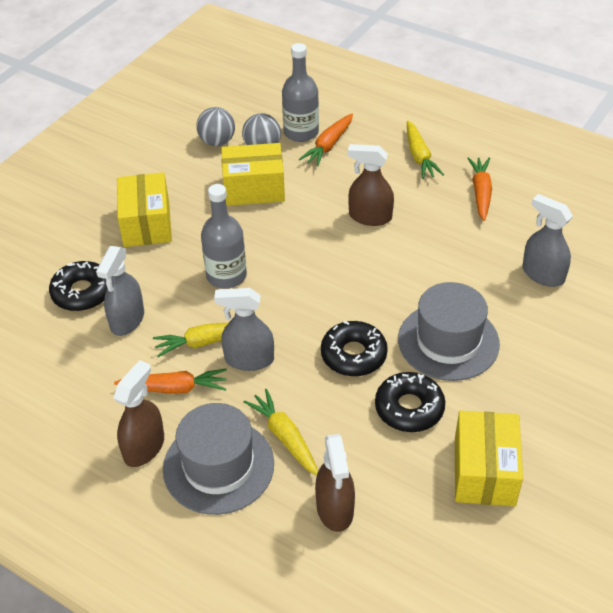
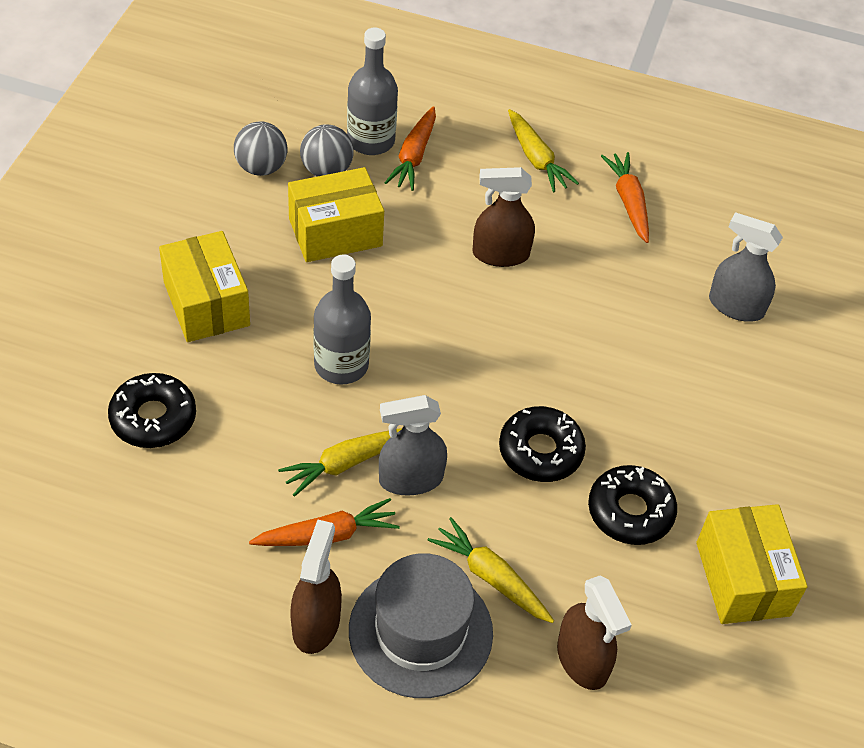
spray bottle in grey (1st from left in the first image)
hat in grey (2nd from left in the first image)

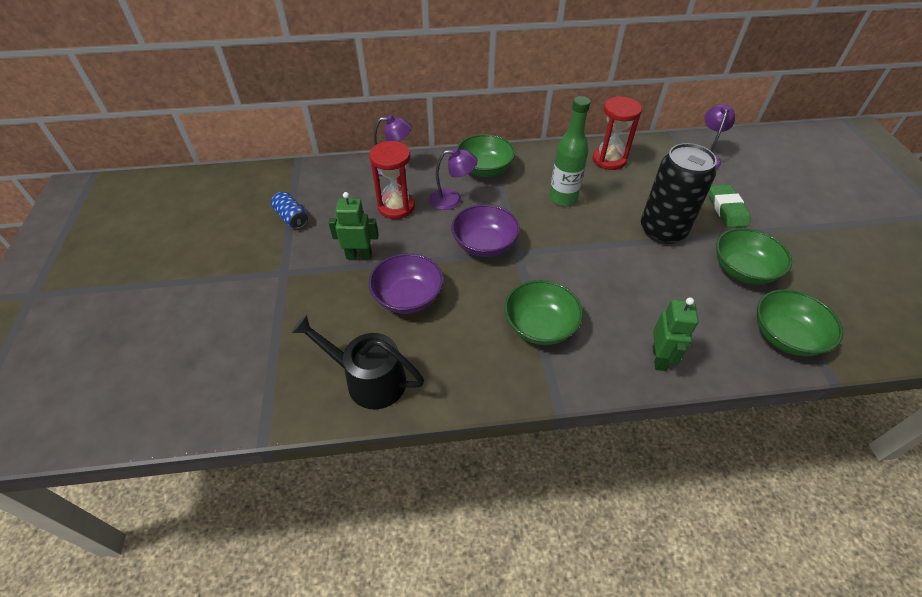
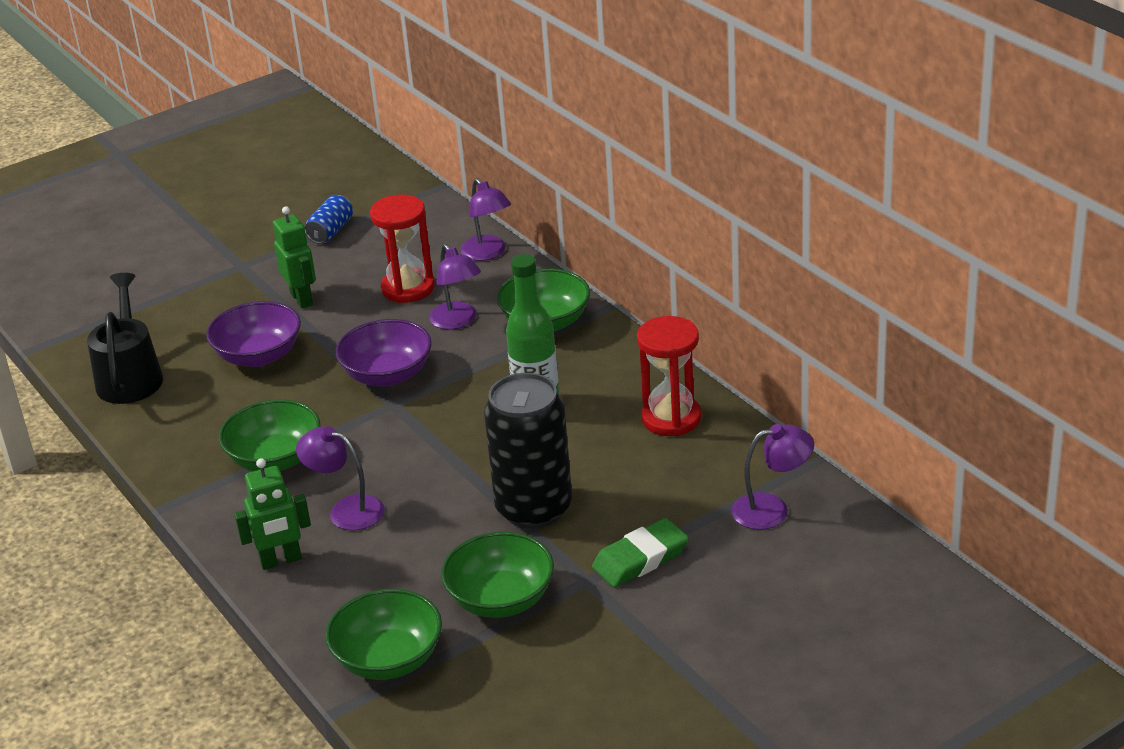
lamp in purple (1st from left)

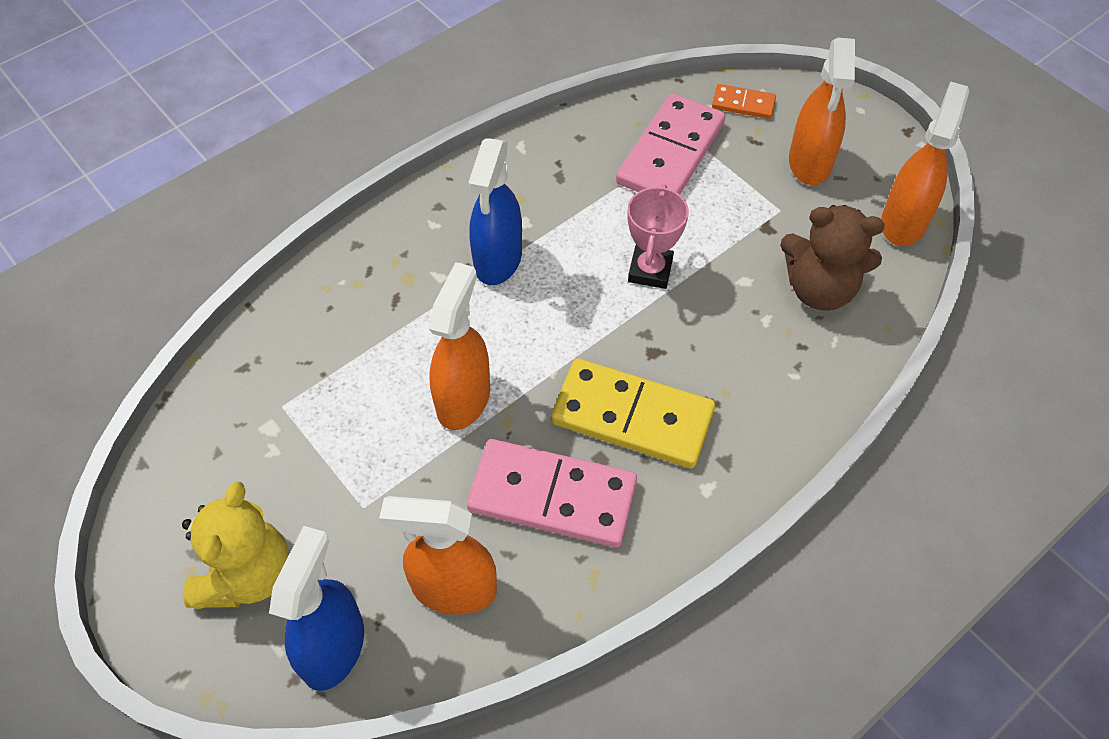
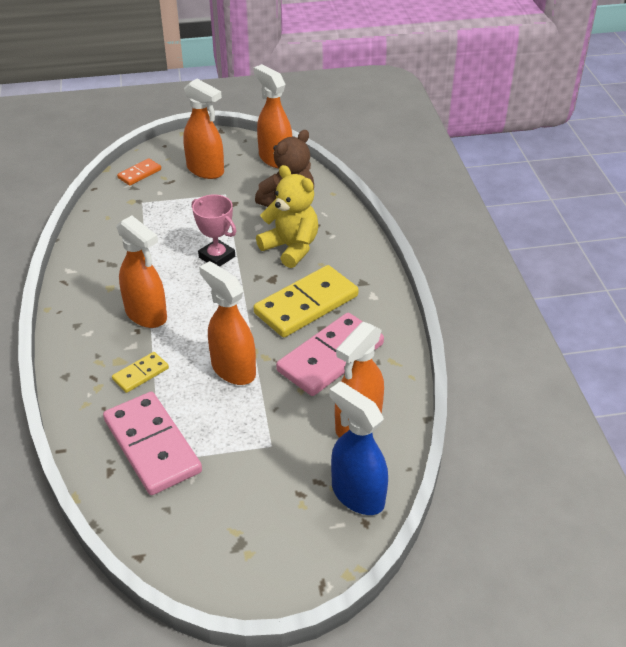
domino in pink (1st from left)
spray bottle in orange (1st from left)
teddy bear in yellow
domino in yellow (1st from left)

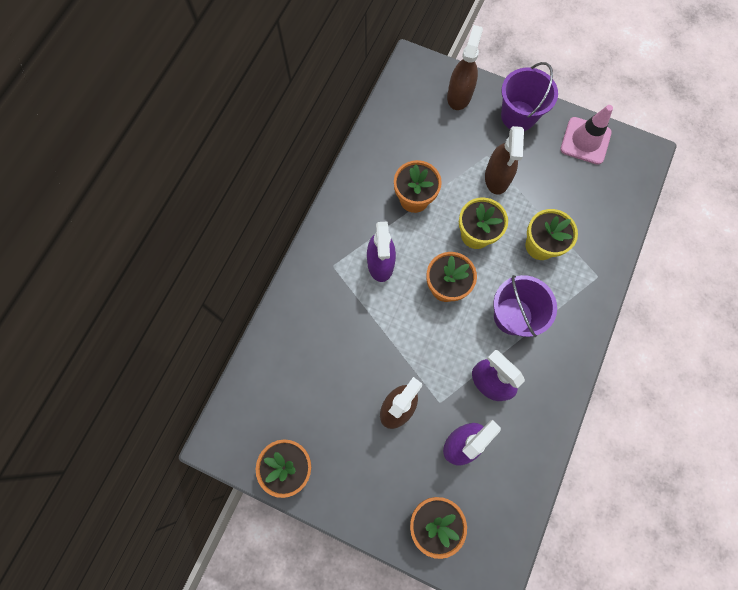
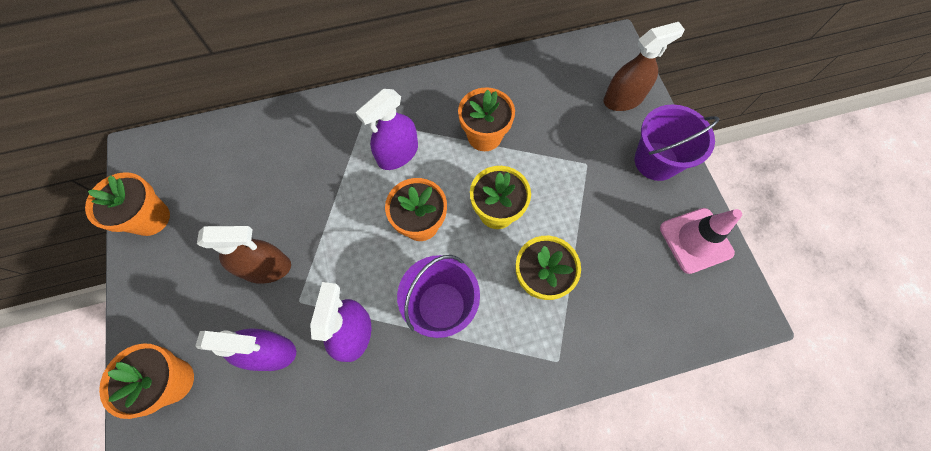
spray bottle in brown (3rd from left in the first image)

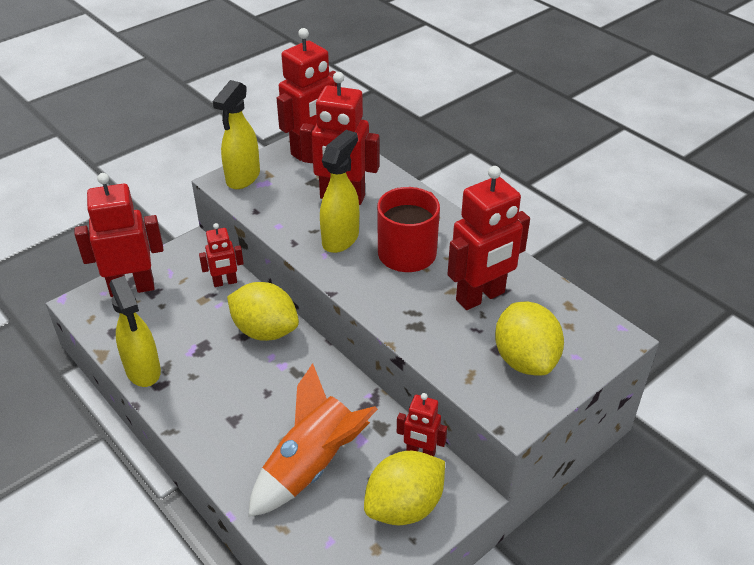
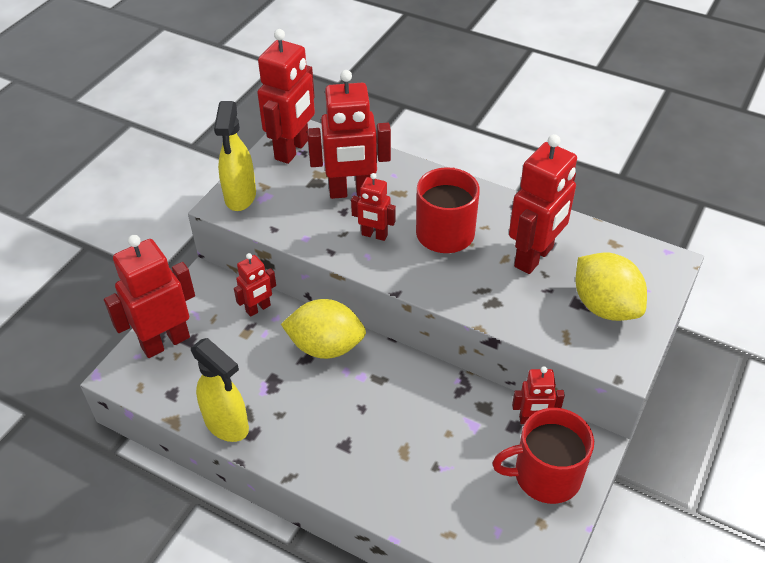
robot in red (5th from left)
rocket in orange
mug in red (2nd from left)

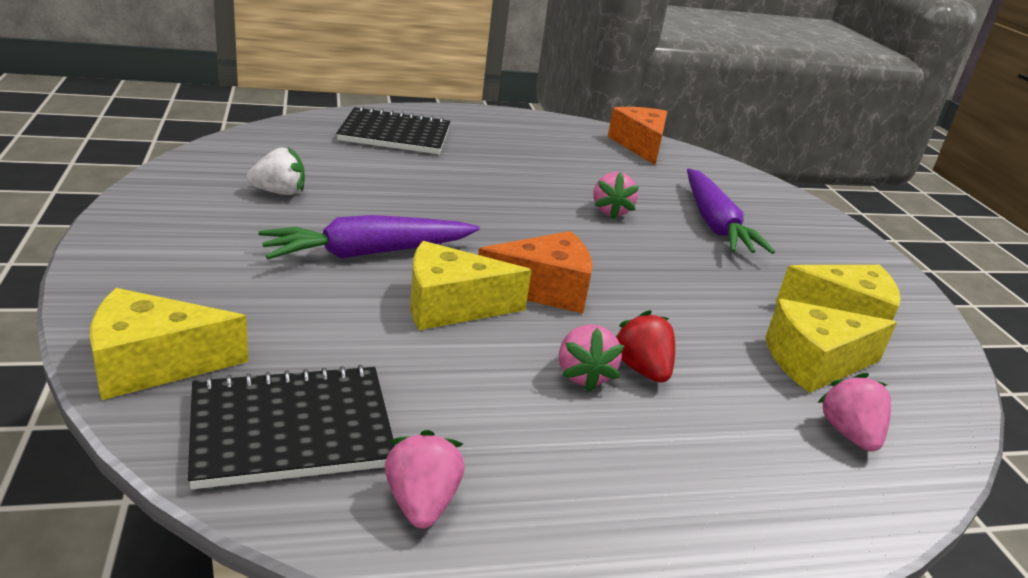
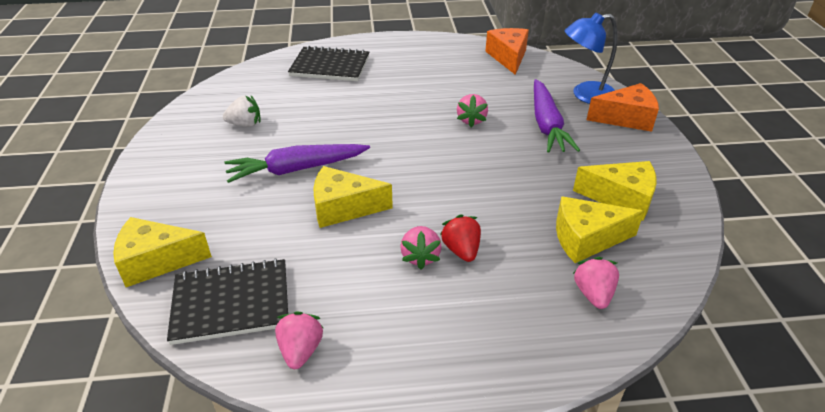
cheese in orange (2nd from left)
lamp in blue

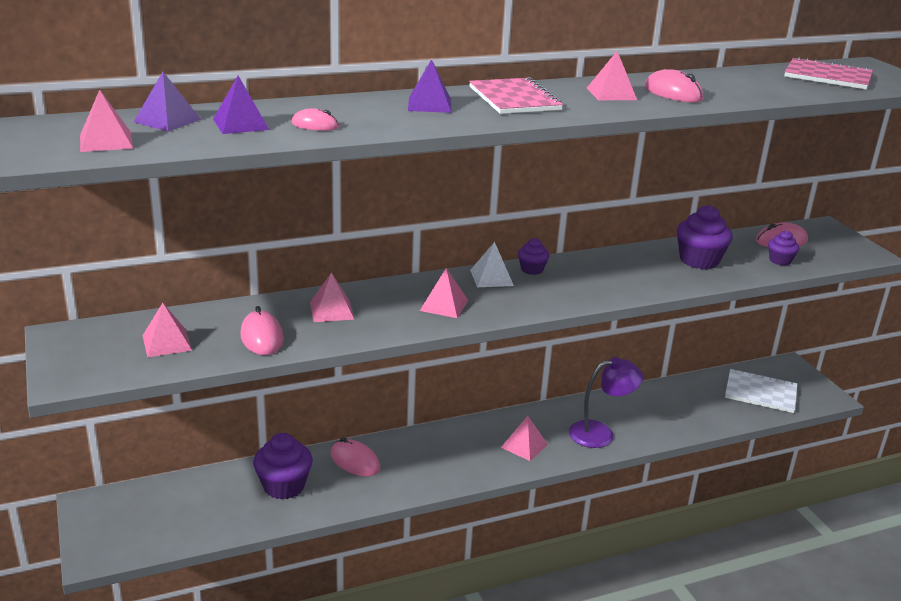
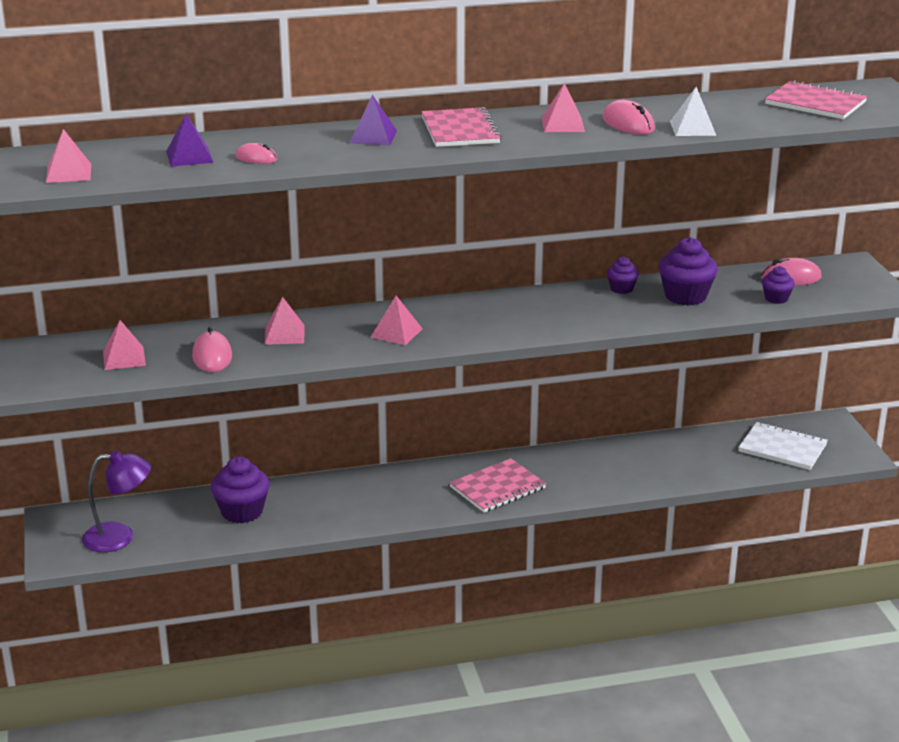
pyramid in purple (1st from left in the first image)
cupcake in purple (2nd from left)
pyramid in white
lamp in purple
notebook in pink (2nd from left)
mouse in pink (3rd from left in the first image)

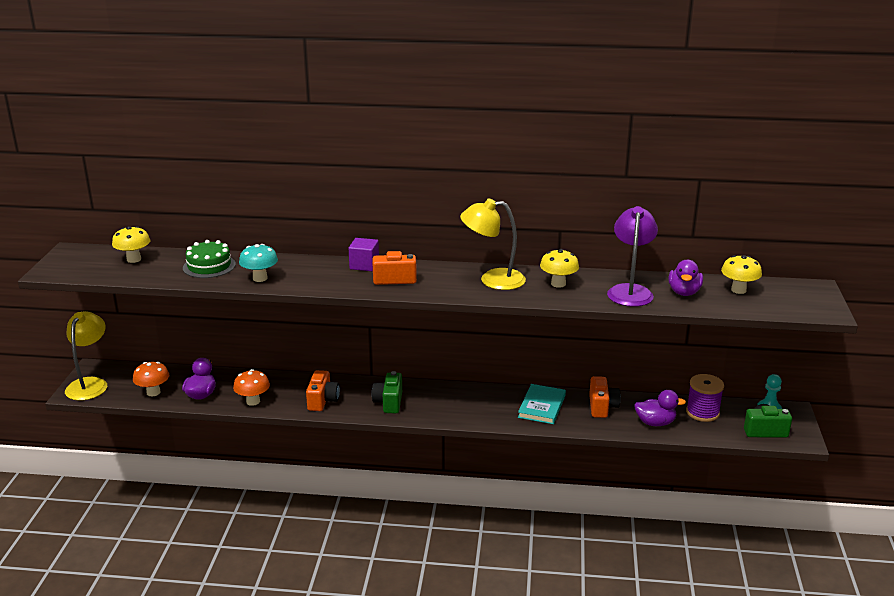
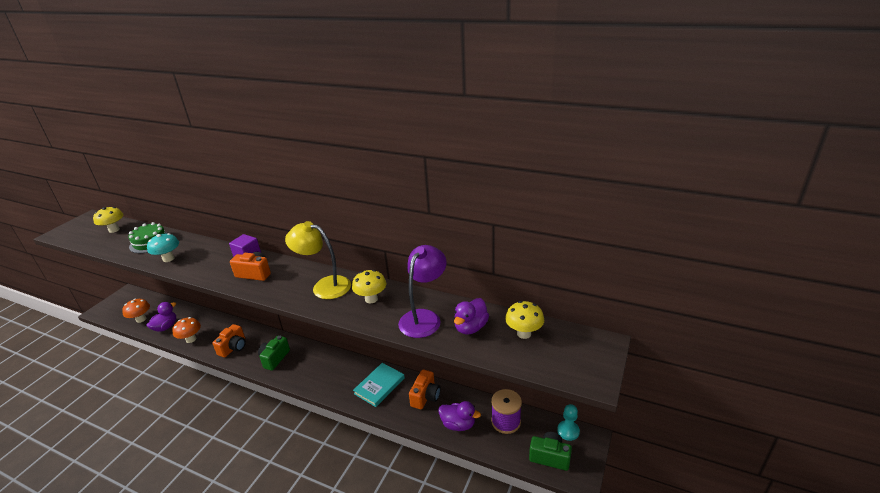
lamp in yellow (1st from left in the first image)

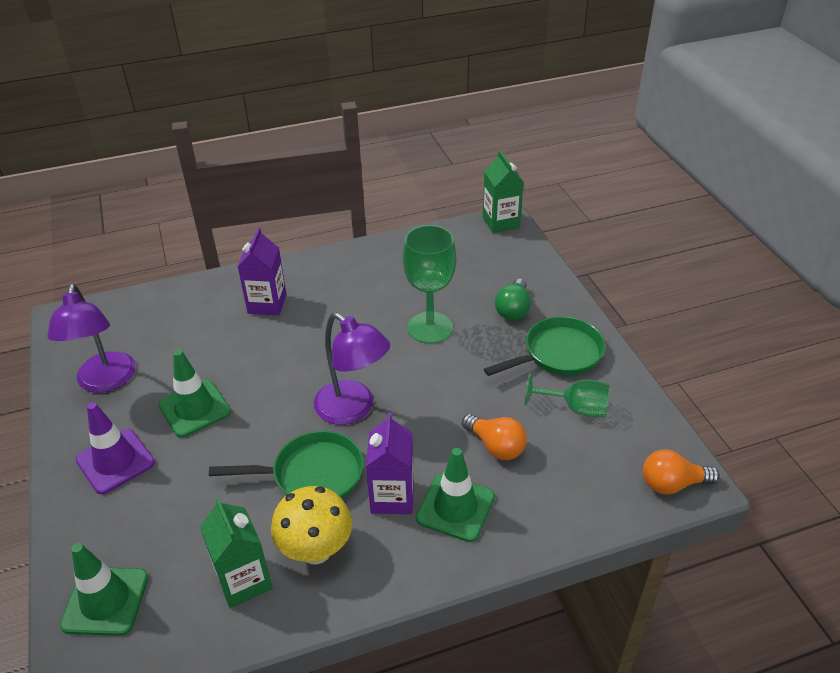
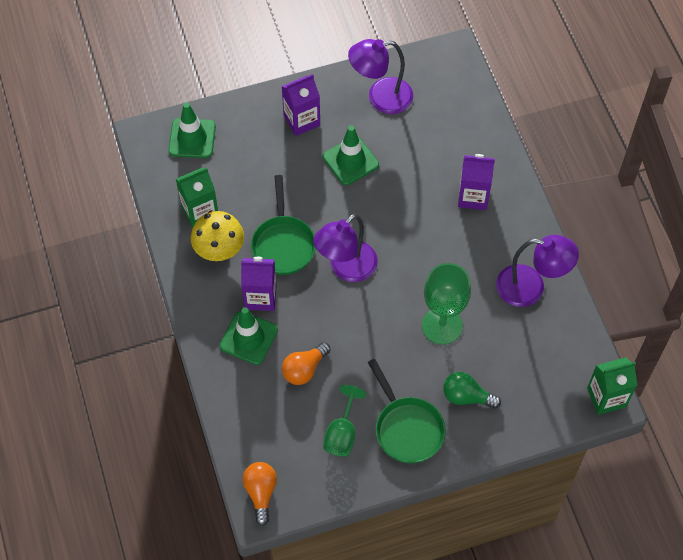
carton in purple (2nd from left)
lamp in purple (3rd from left)

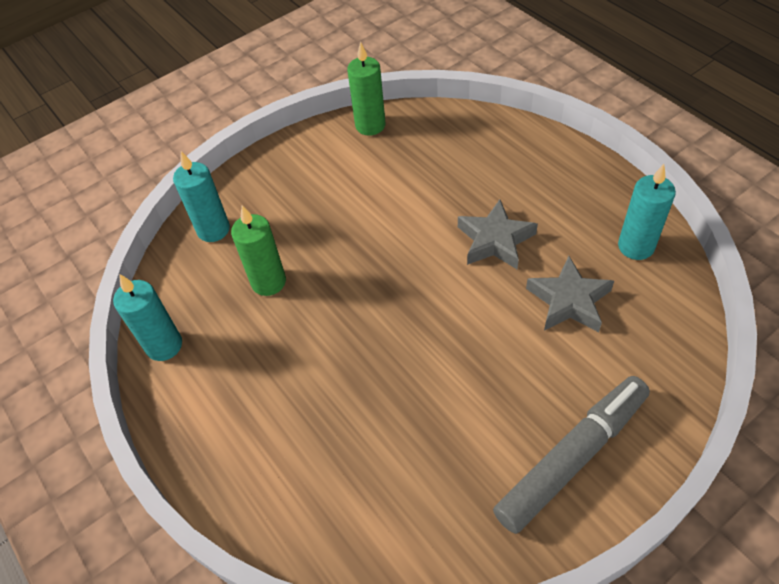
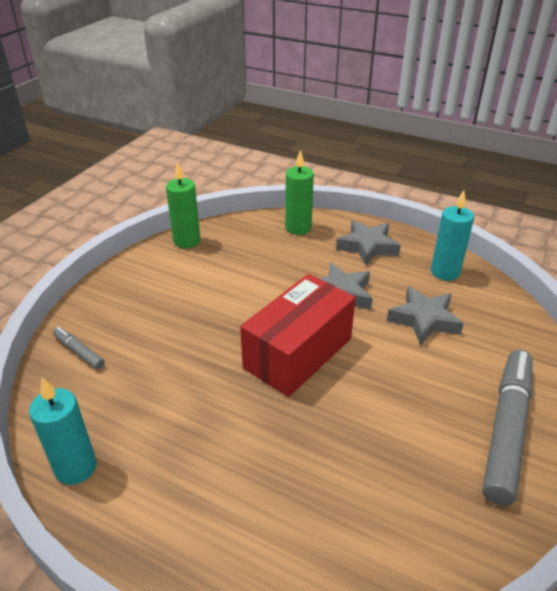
marker in grey (1st from left)
candle in green (2nd from left)
star in grey (2nd from left)
box in red

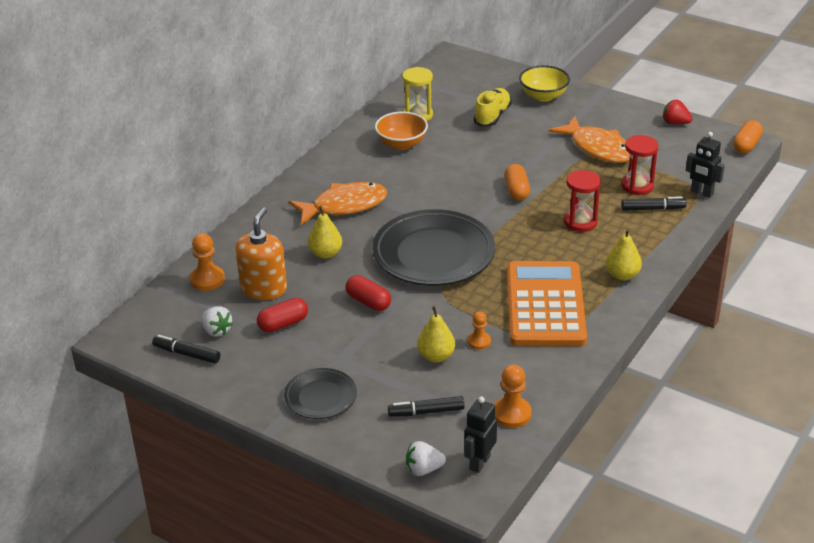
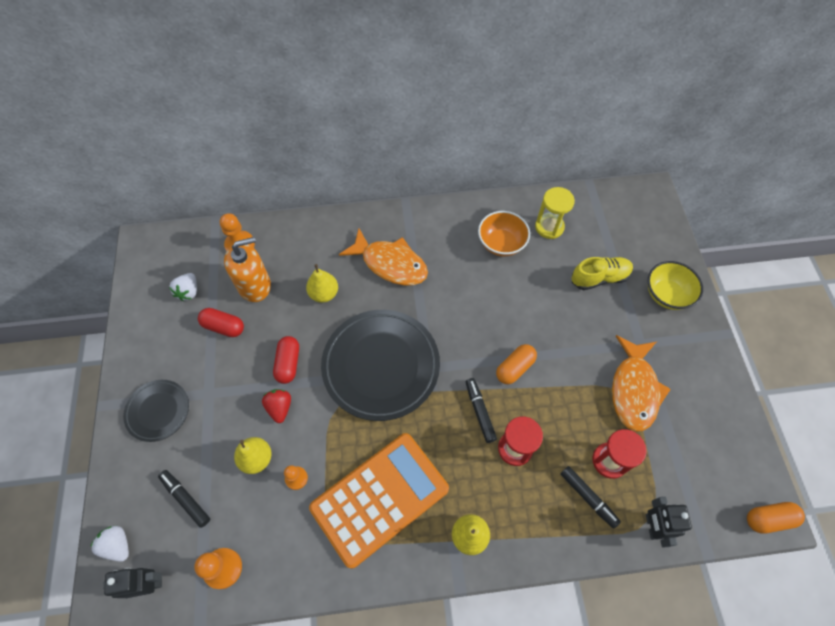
strawberry in red
marker in black (2nd from left)

